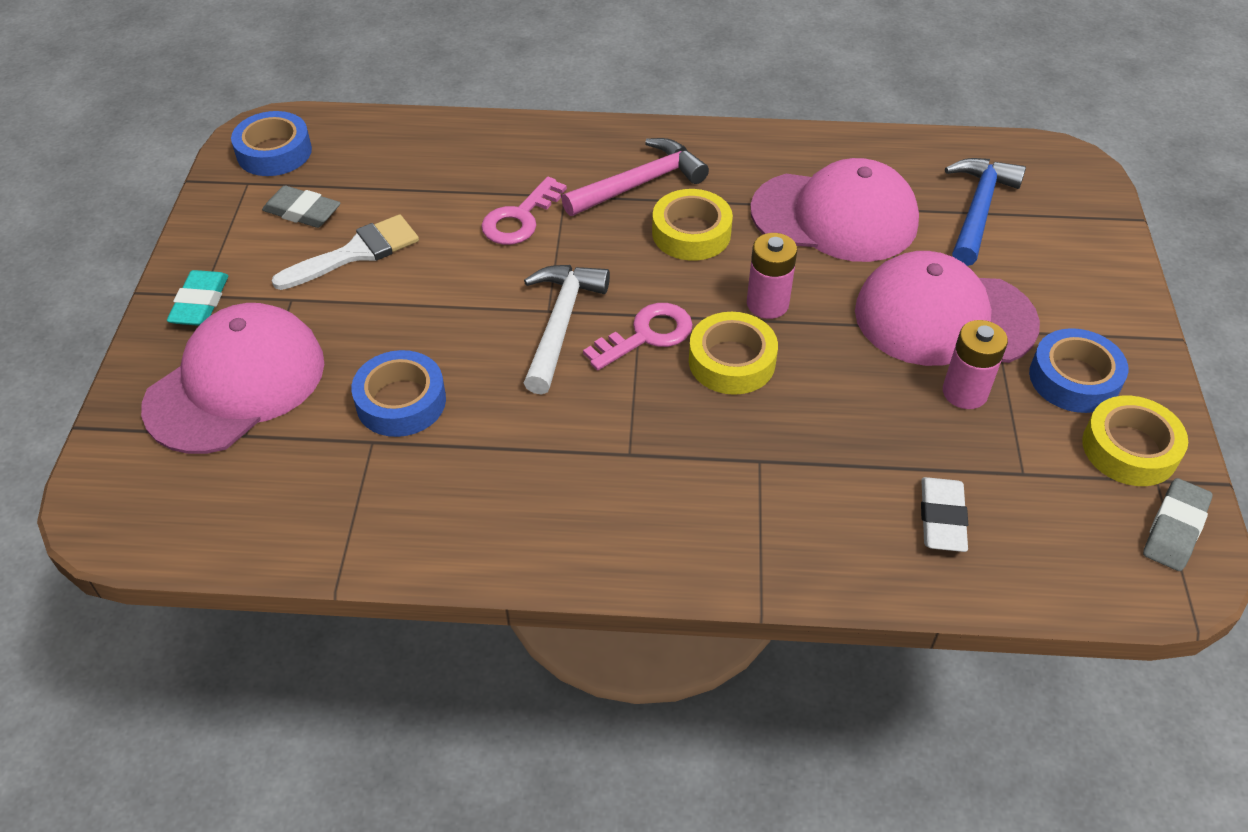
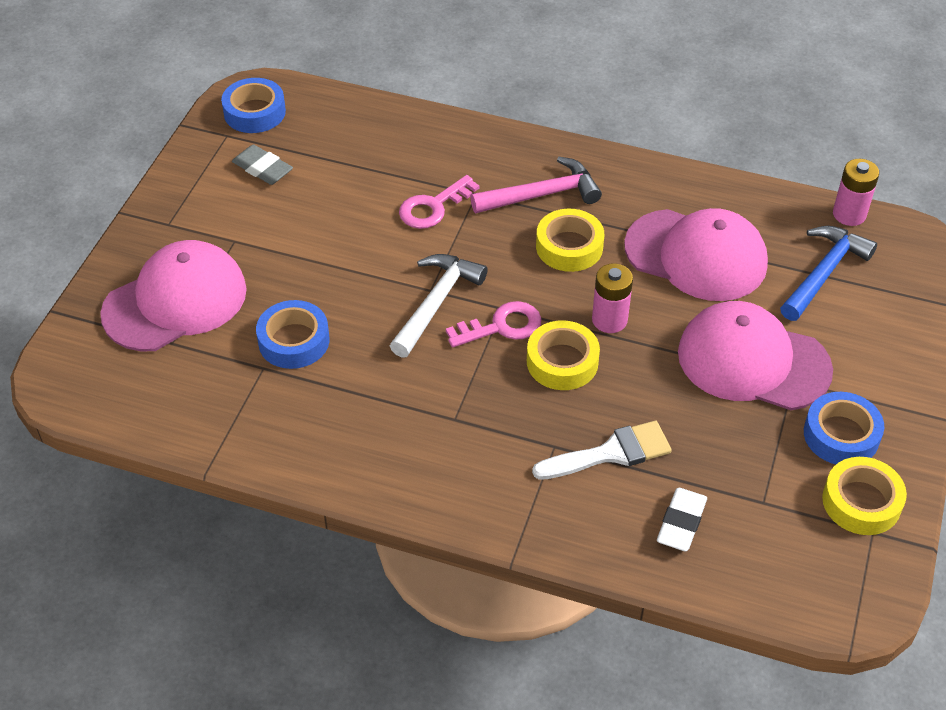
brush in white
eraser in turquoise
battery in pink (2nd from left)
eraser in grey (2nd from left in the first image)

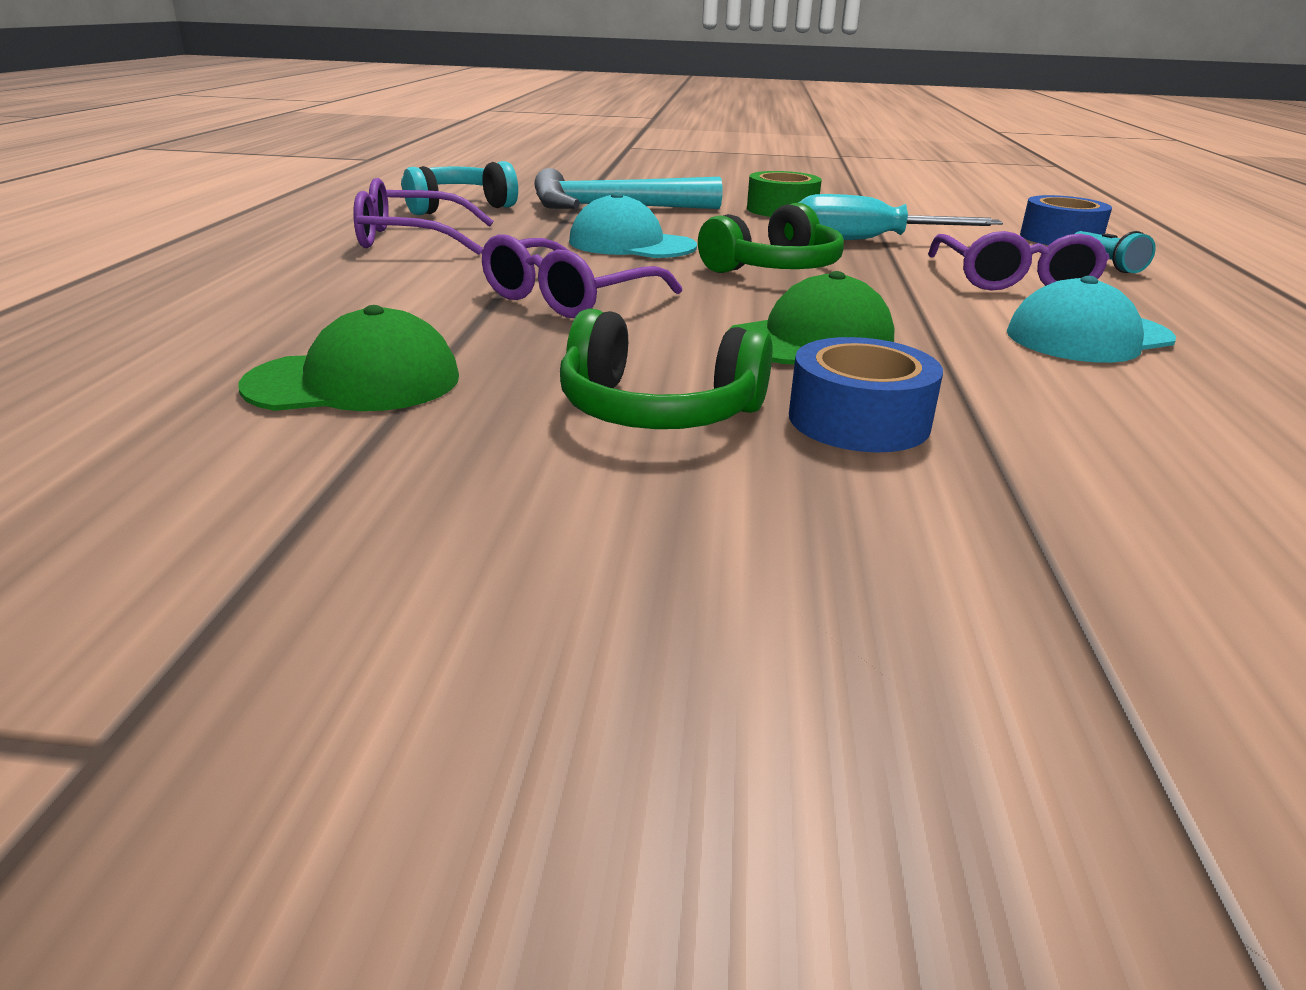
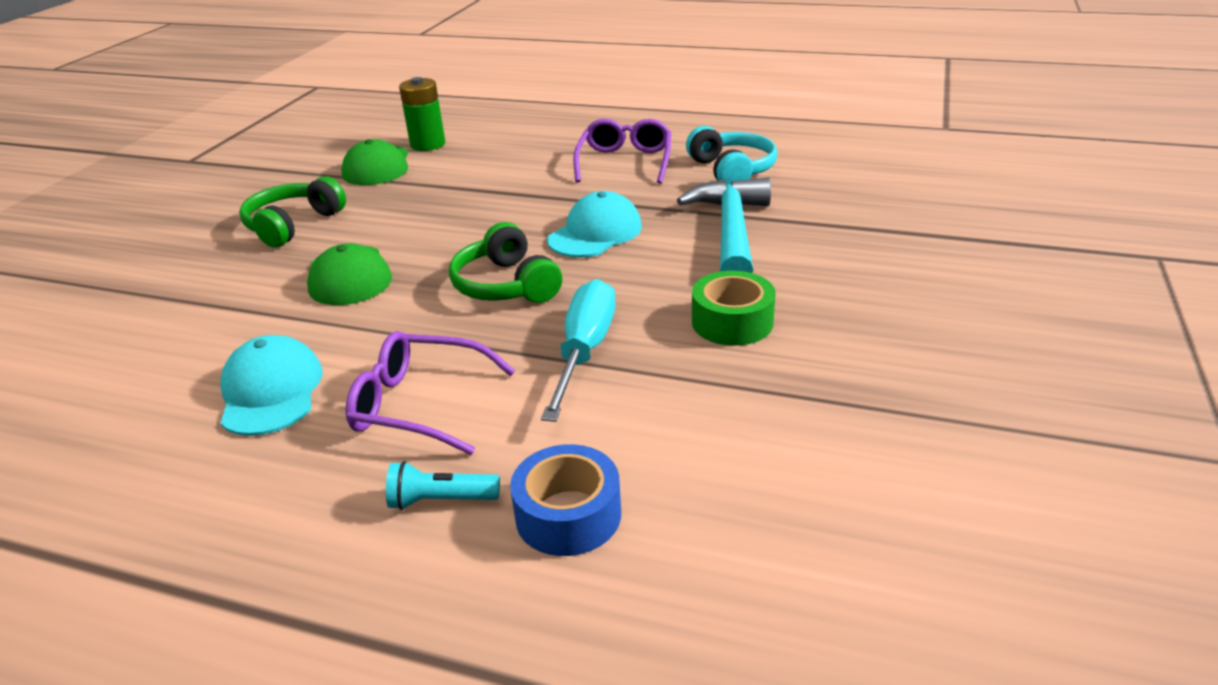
glasses in purple (2nd from left in the first image)
tape in blue (1st from left in the first image)
battery in green

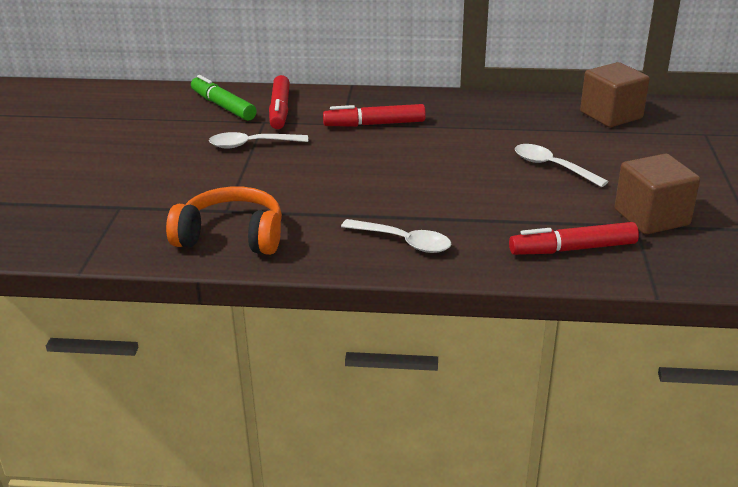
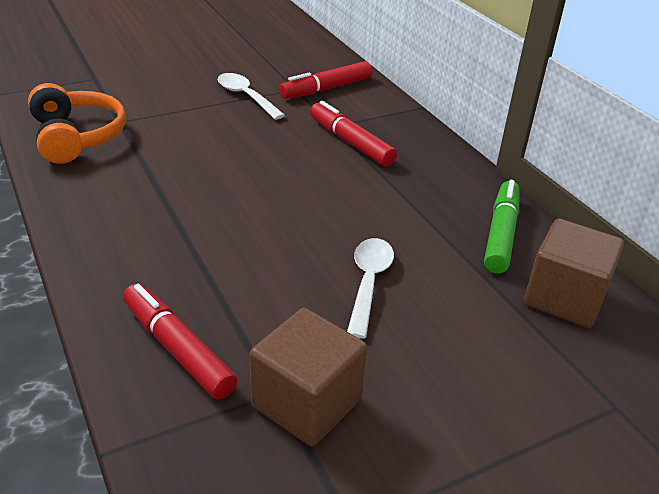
marker in green
spoon in white (2nd from left in the first image)

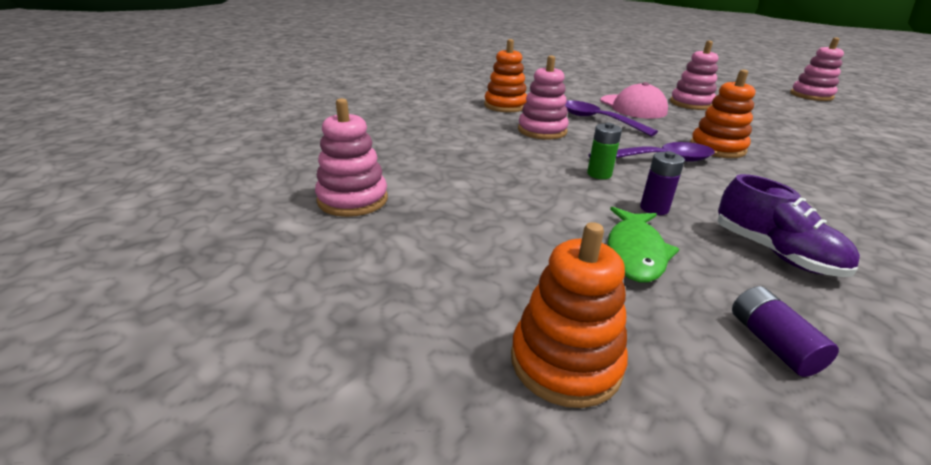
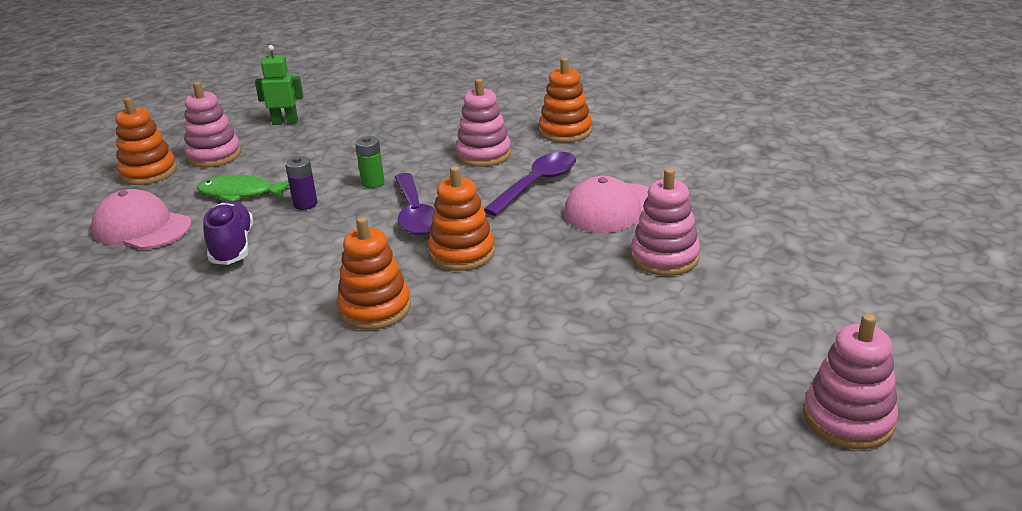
stacking toy in pink (1st from left)
shoe in purple
cap in pink (1st from left)
robot in green
stacking toy in orange (2nd from left)

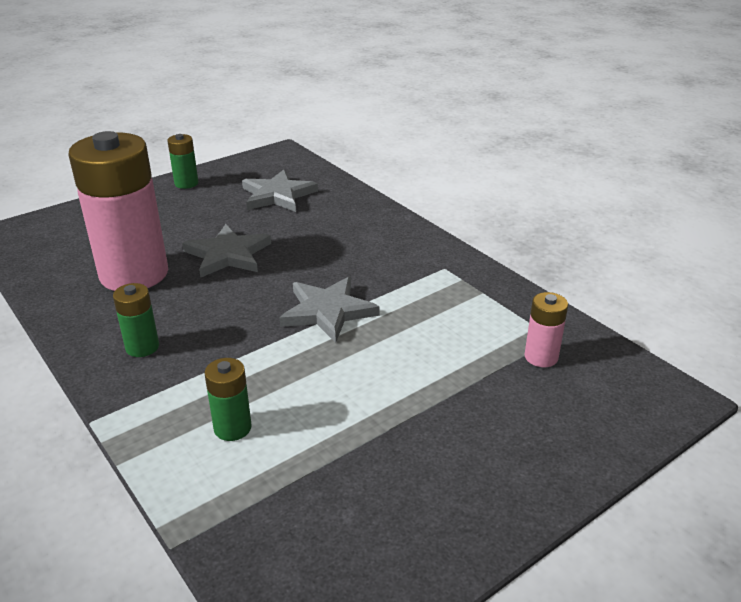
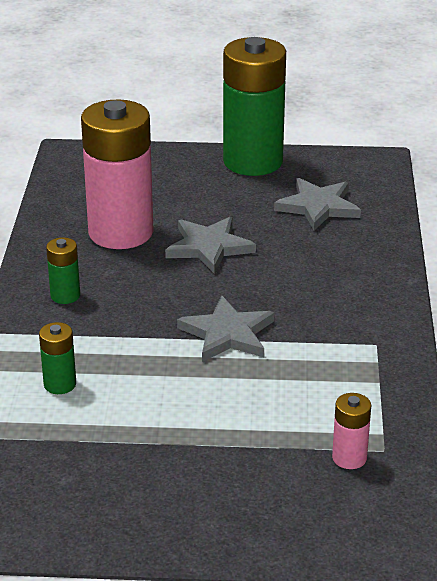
battery in green (3rd from left)

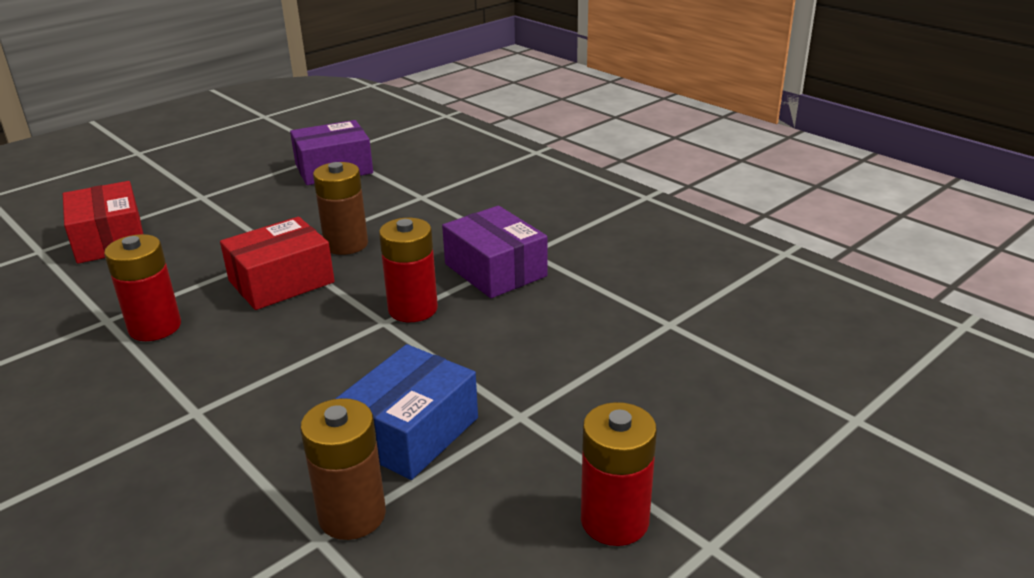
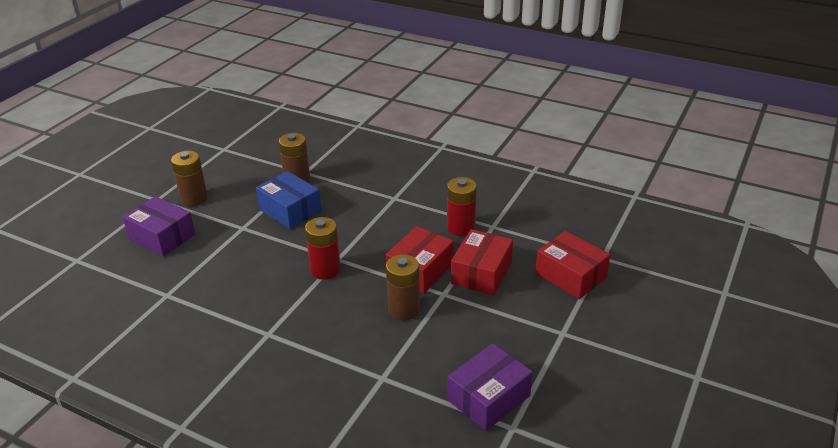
box in purple (1st from left)
box in blue
battery in brown (1st from left)
box in red (2nd from left)

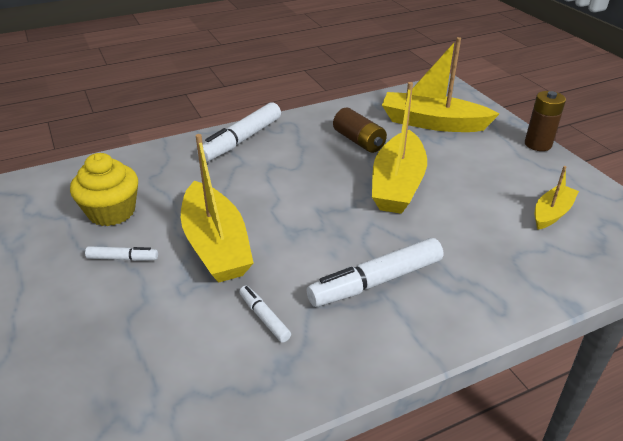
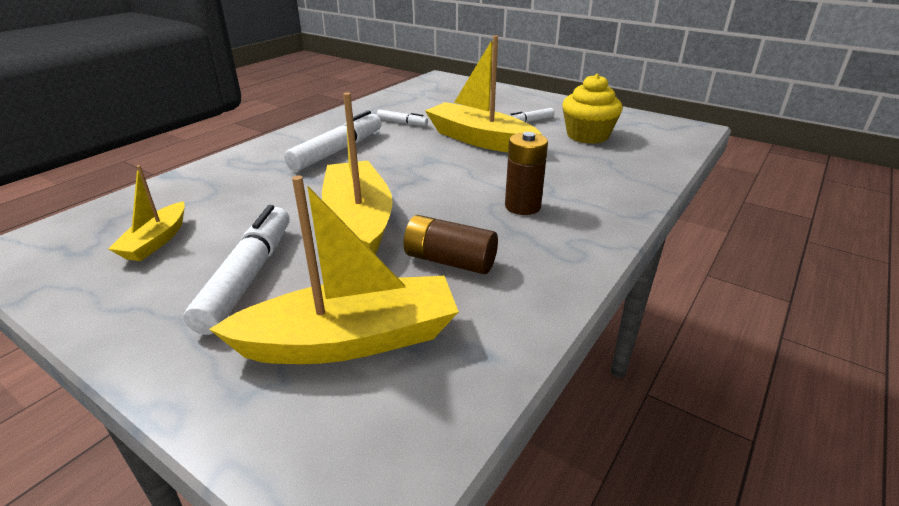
battery in brown (2nd from left)
marker in white (1st from left)

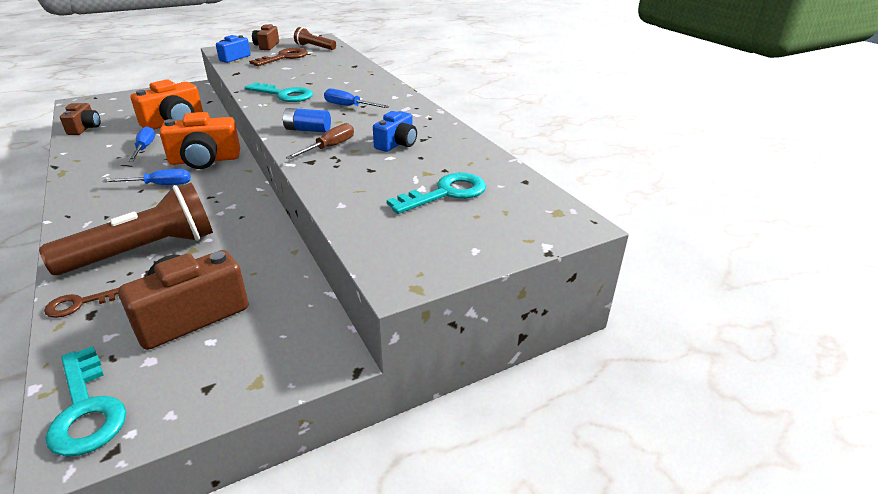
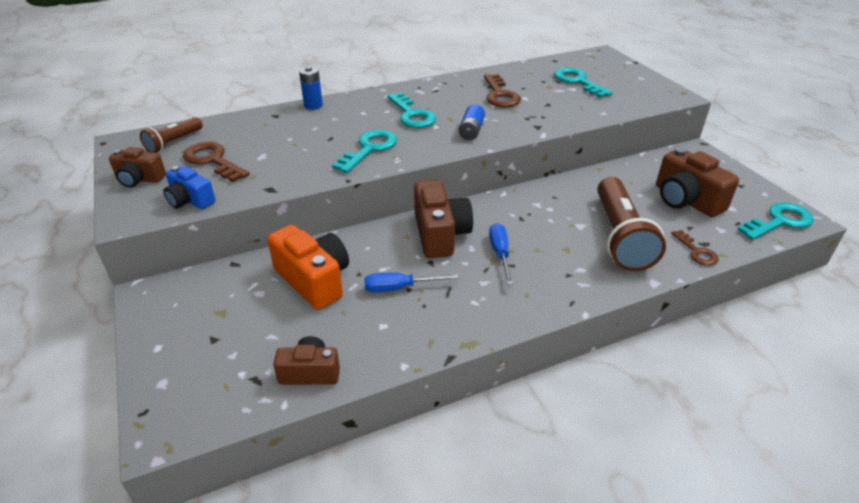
key in turquoise (2nd from left)
key in brown (2nd from left)
camera in brown (3rd from left)
screwdriver in brown
flashlight in brown (2nd from left)
battery in blue (1st from left)

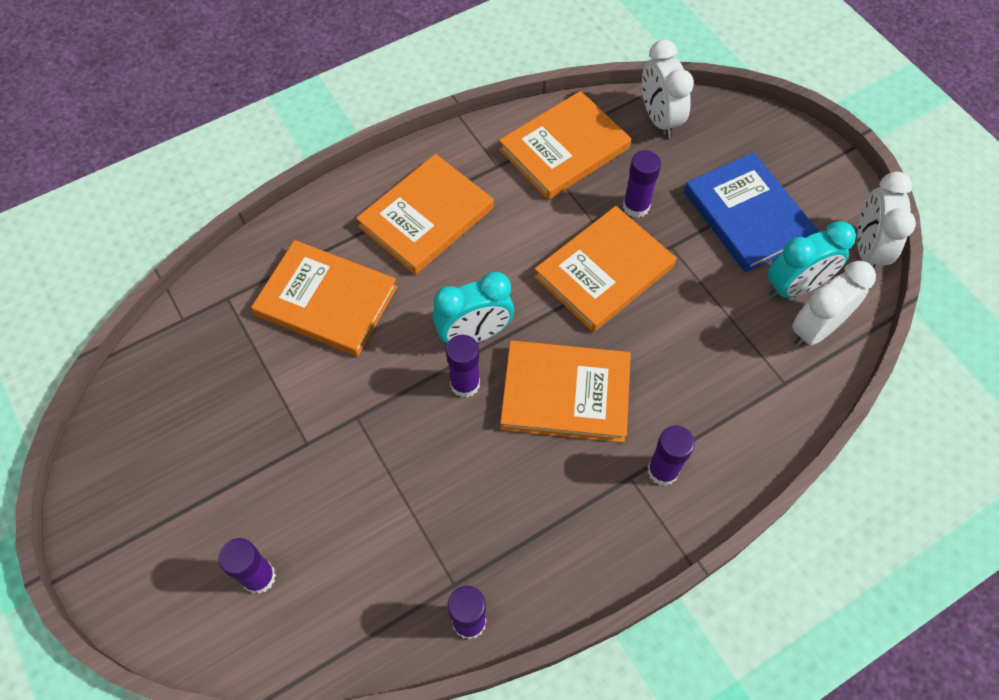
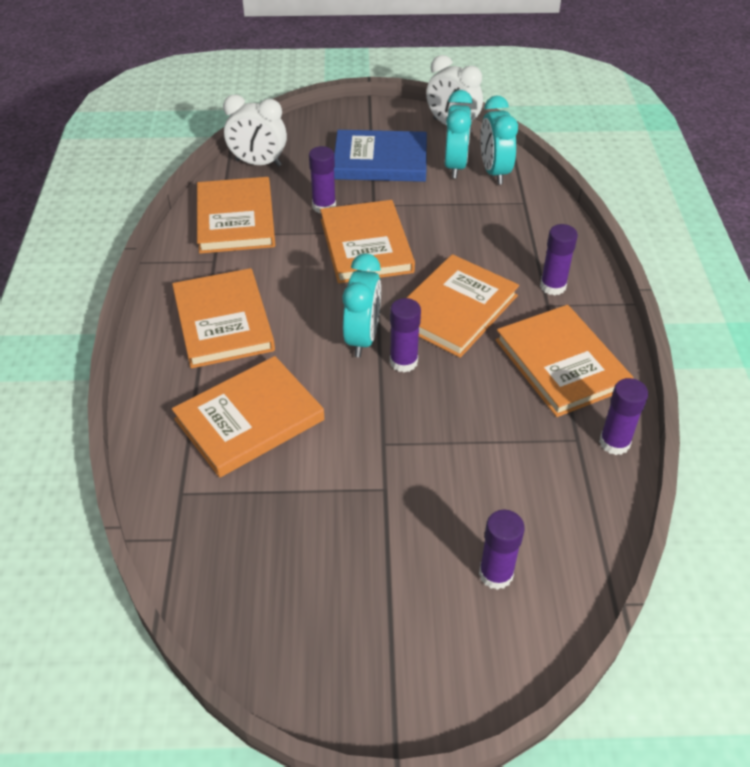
clock in turquoise (3rd from left)
book in orange (6th from left)

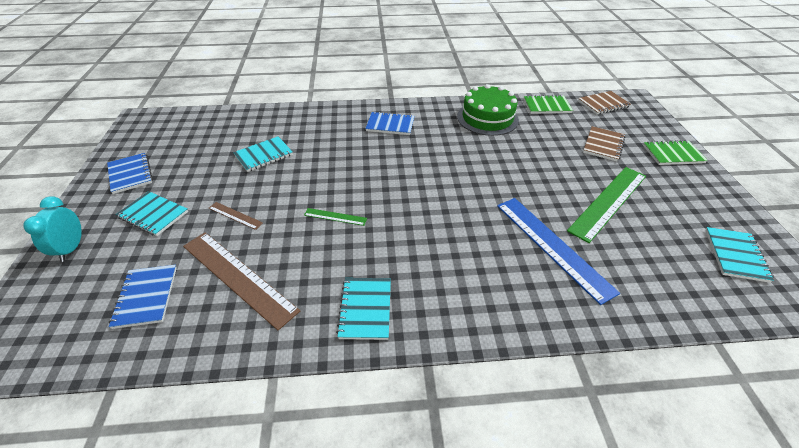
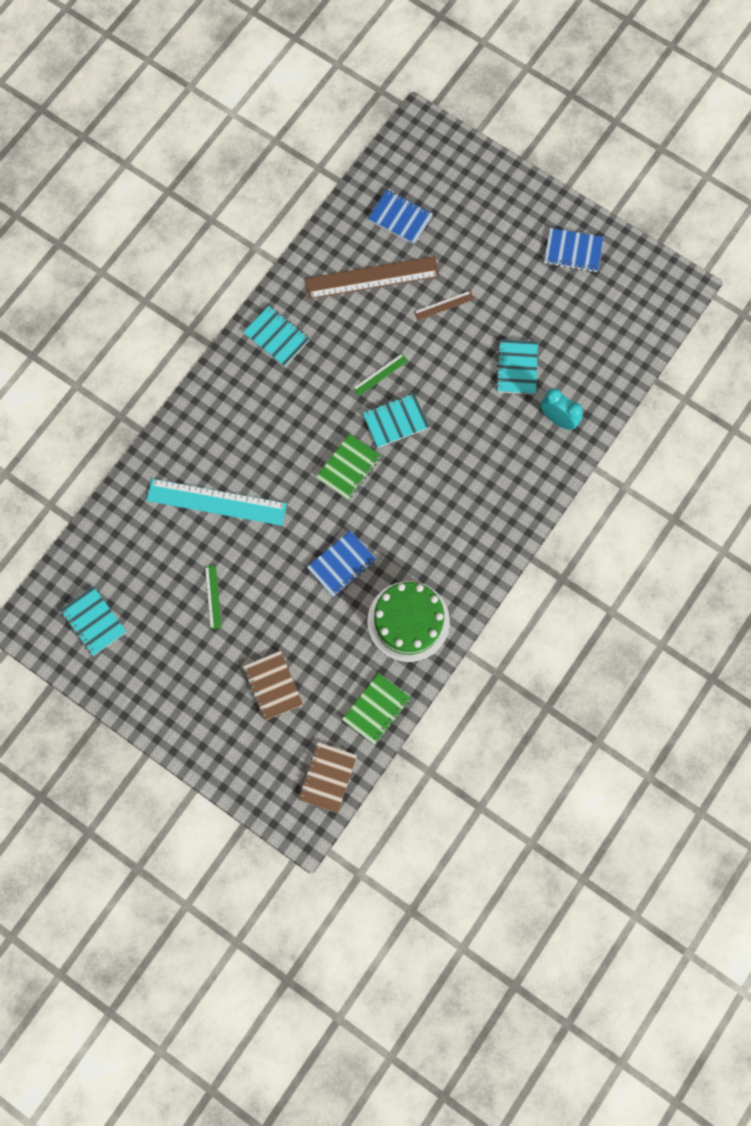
notebook in blue (1st from left)
notebook in green (1st from left)
ruler in green (1st from left)
notebook in turquoise (3rd from left)
clock in turquoise
ruler in turquoise

